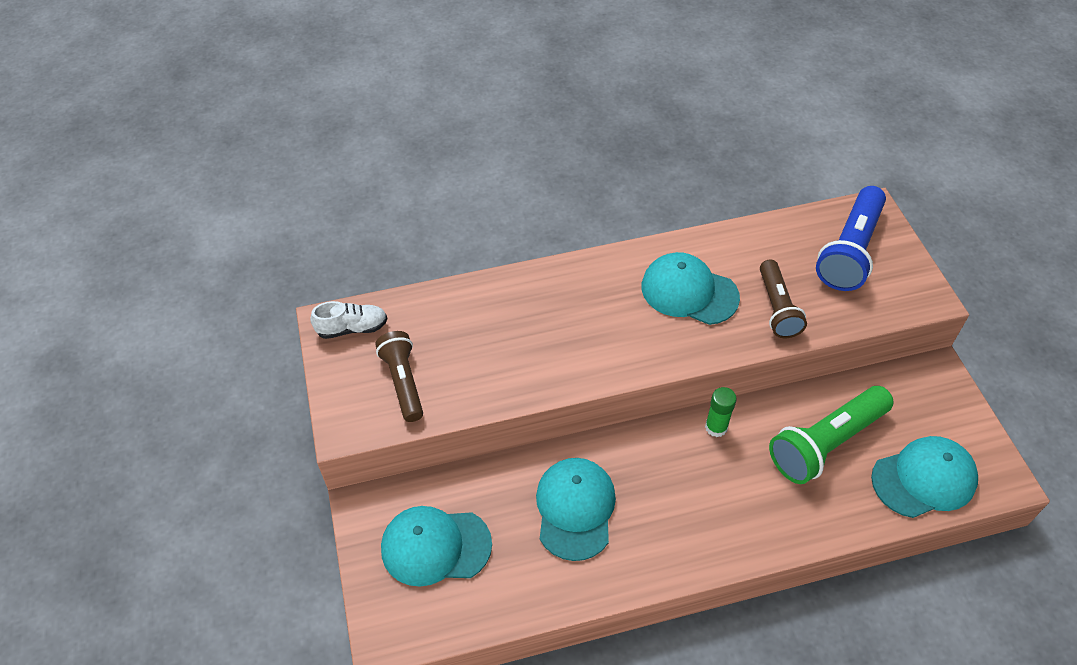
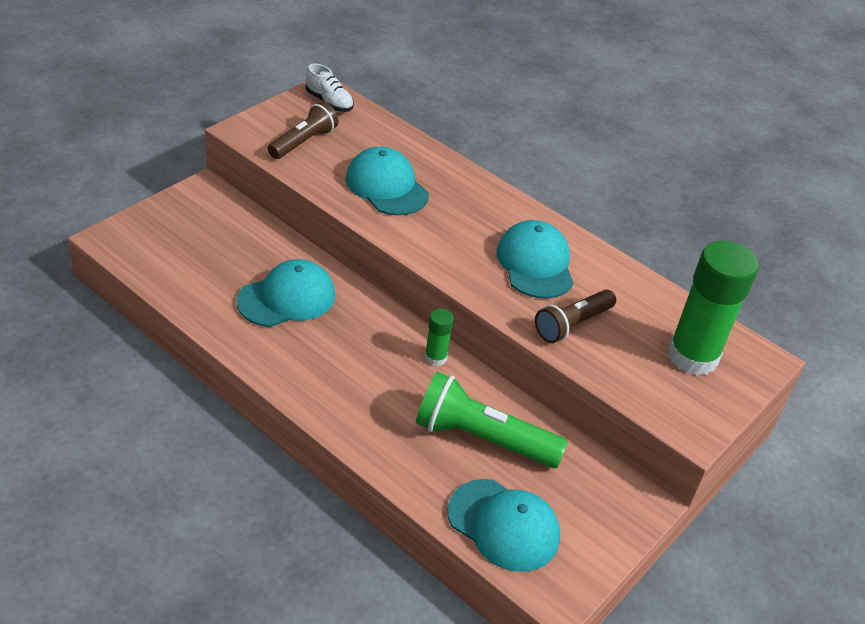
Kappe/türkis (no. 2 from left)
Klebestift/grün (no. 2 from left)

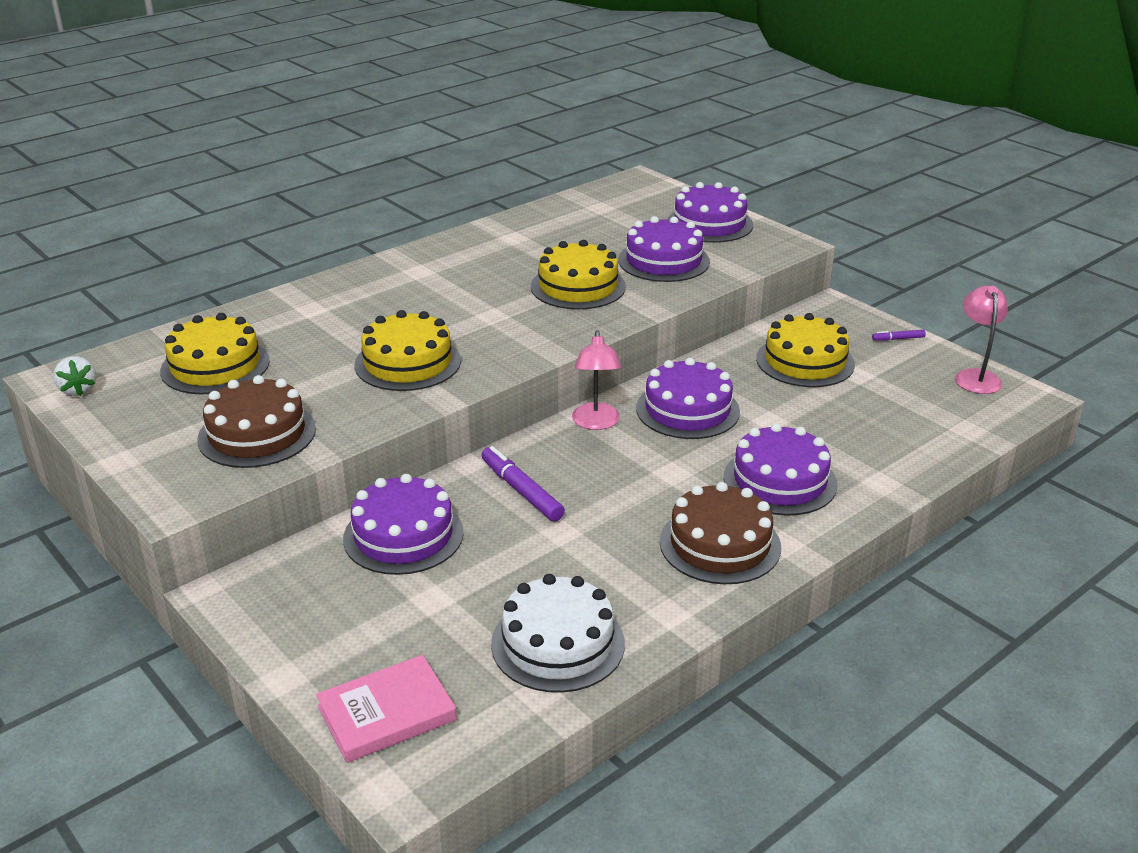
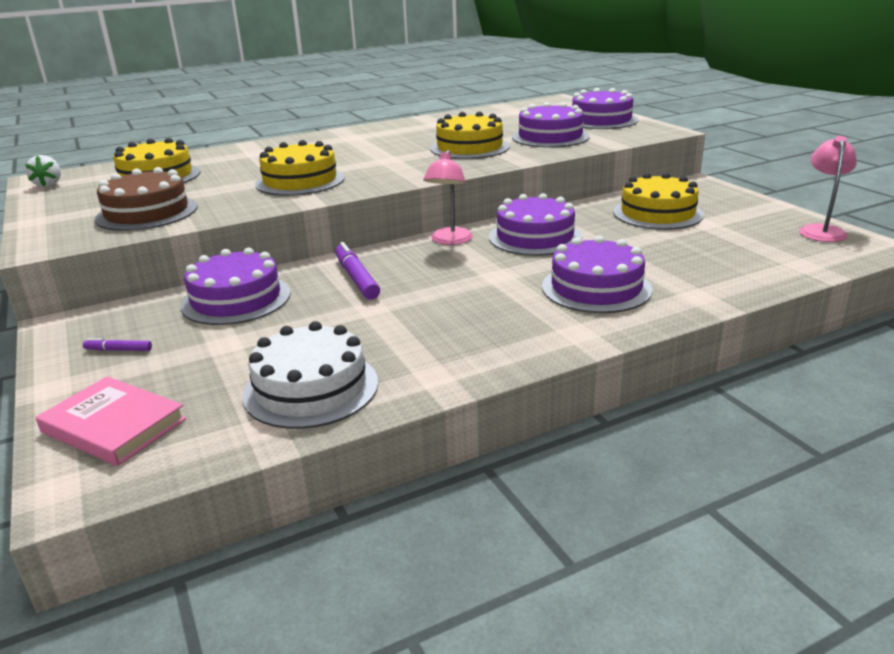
Buch/rosa
Kuchen/braun (no. 2 from left in the first image)
Filzstift/lila (no. 1 from left)

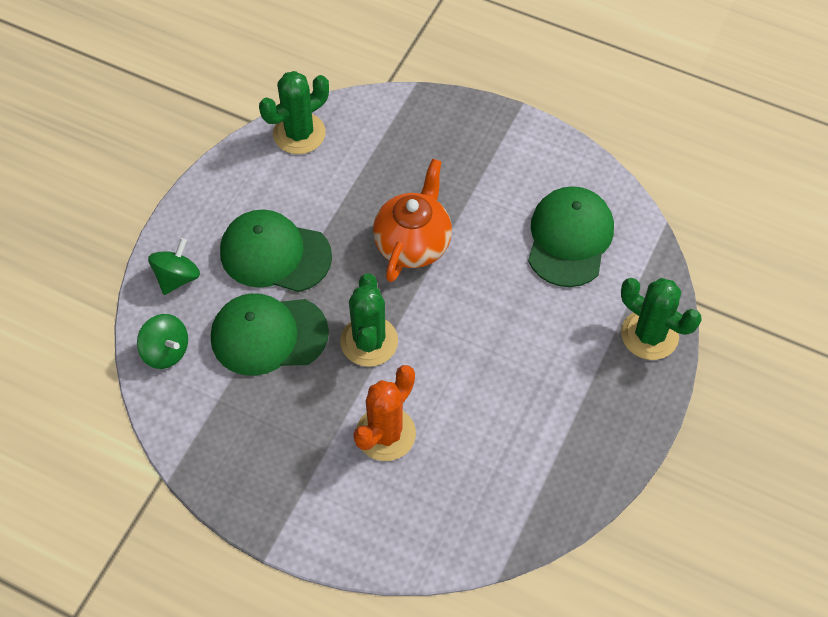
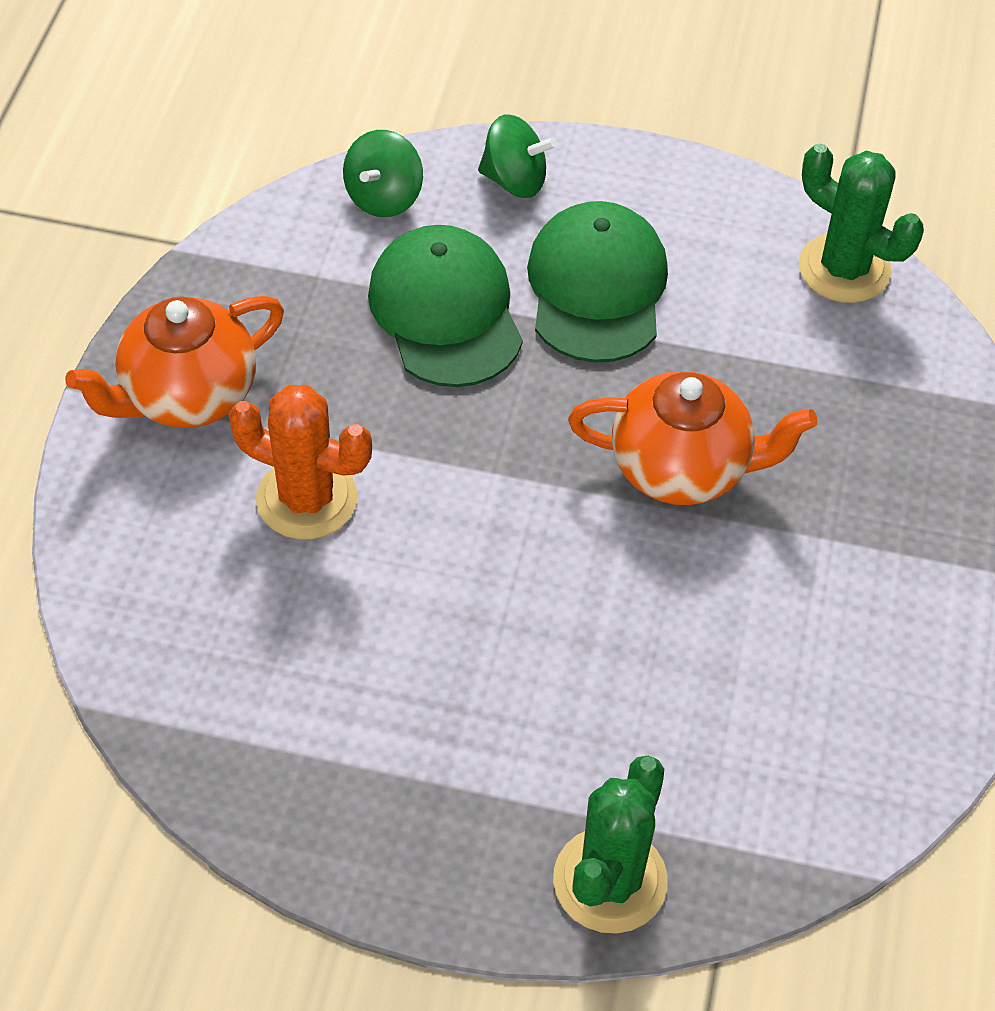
Kaktus/grün (no. 2 from left in the first image)
Kappe/grün (no. 3 from left in the first image)
Teekanne/orange (no. 1 from left)

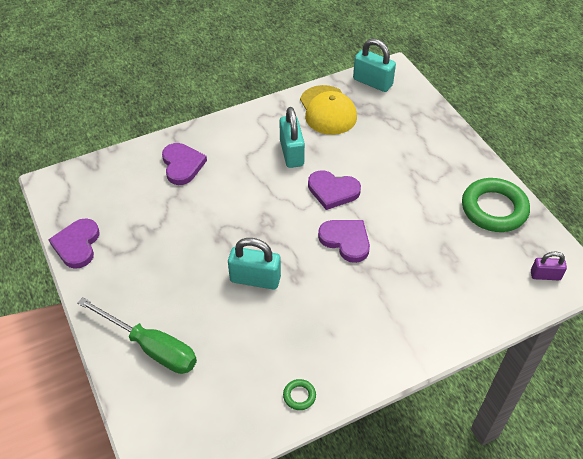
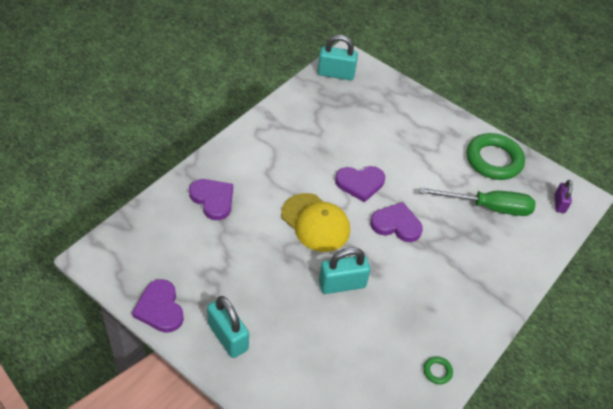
Schraubenzieher/grün
Vorhängeschloss/türkis (no. 1 from left)
Kappe/gelb
Vorhängeschloss/lila

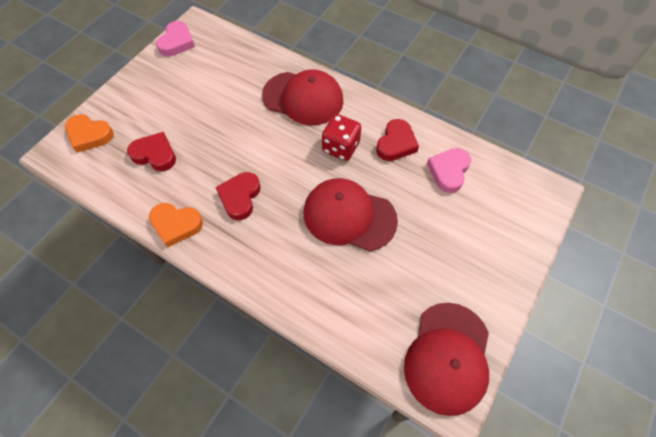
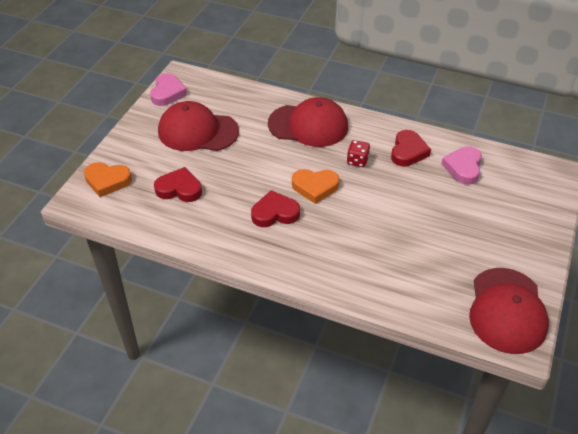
Herz/orange (no. 2 from left)
Herz/rot (no. 2 from left)
Kappe/rot (no. 1 from left)
Spielwürfel/rot

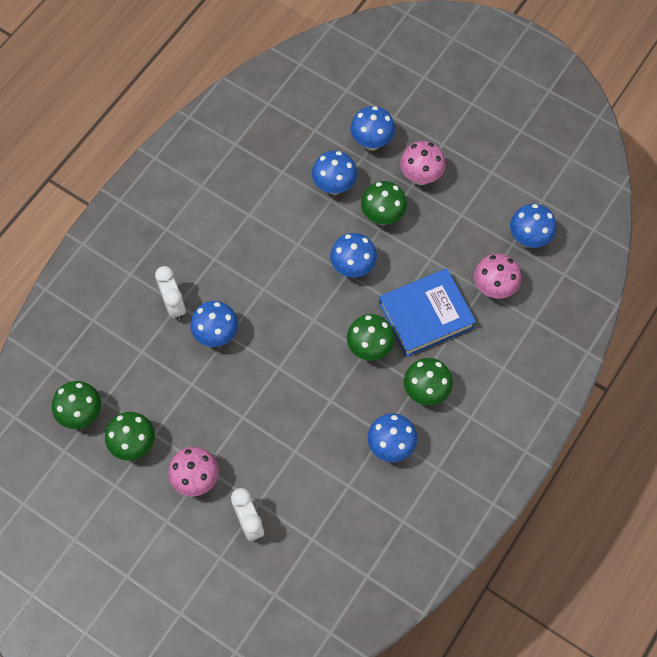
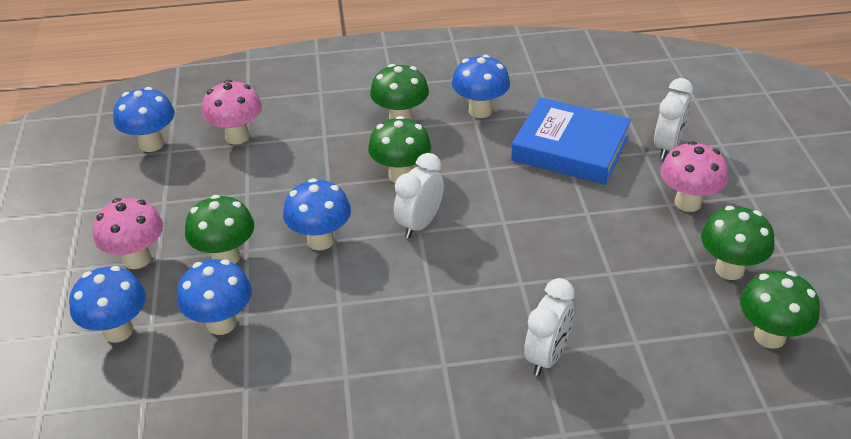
Pilz/blau (no. 1 from left in the first image)
Buch/blau
Wecker/weiß (no. 1 from left)

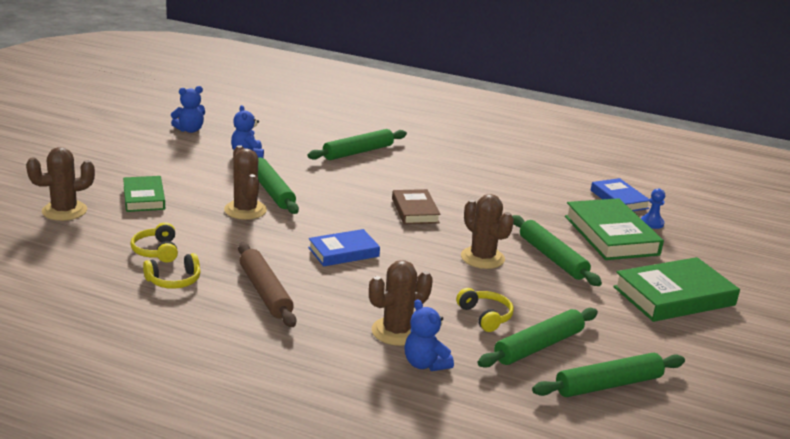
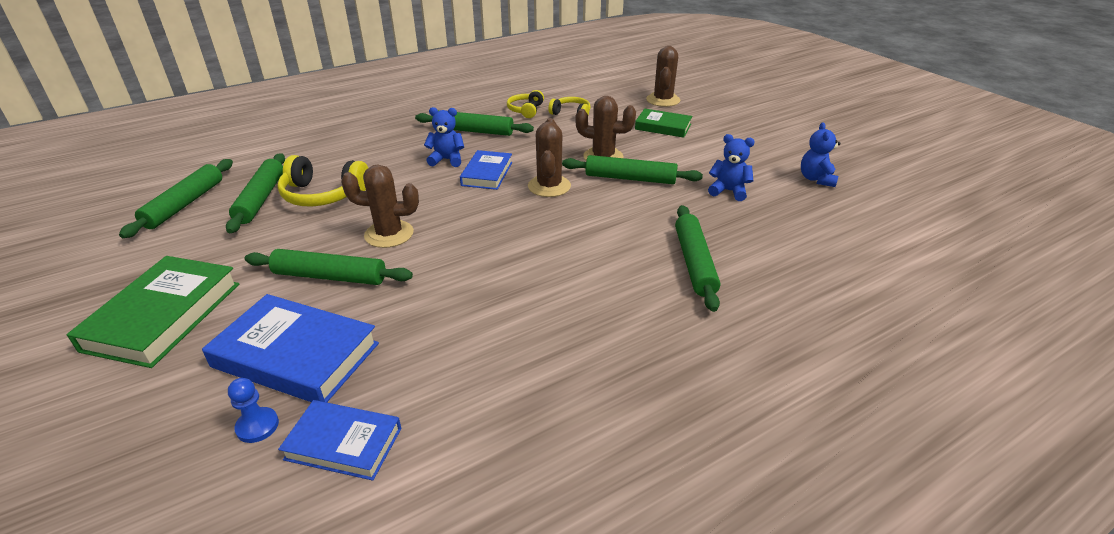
Nudelholz/grün (no. 4 from left)
Kaktus/braun (no. 2 from left)
Buch/braun
Teddybär/blau (no. 1 from left)
Kopfhörer/gelb (no. 1 from left)
Buch/blau (no. 1 from left)

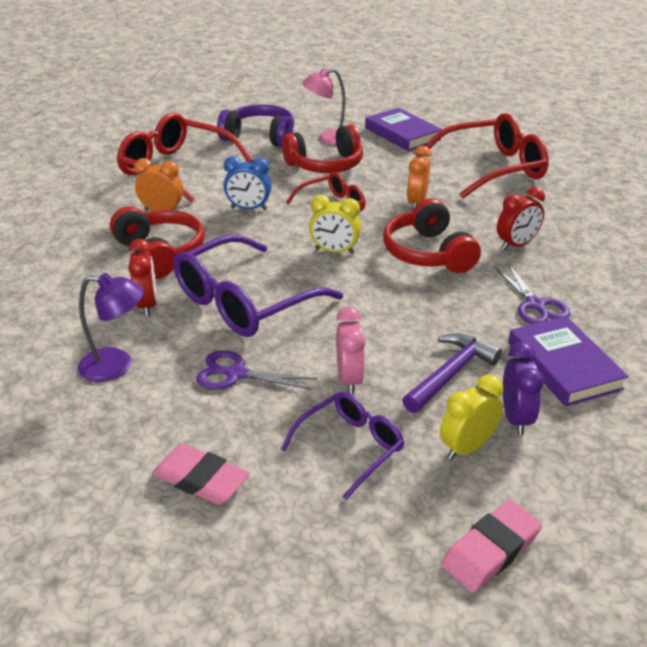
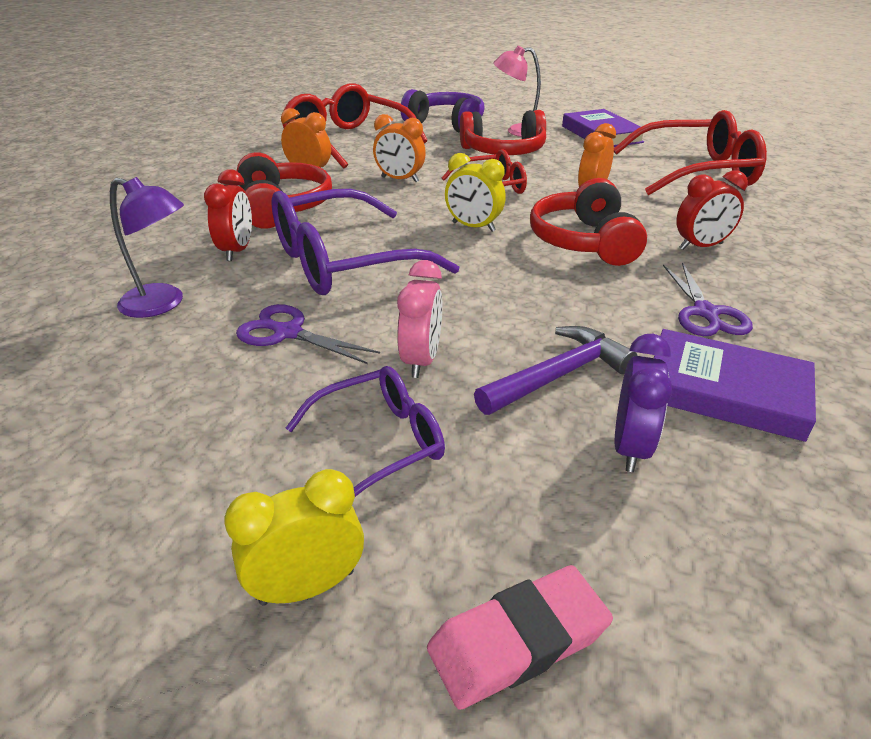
Radiergummi/rosa (no. 1 from left in the first image)
Wecker/orange (no. 2 from left)
Wecker/gelb (no. 1 from left)
Buch/lila (no. 2 from left)

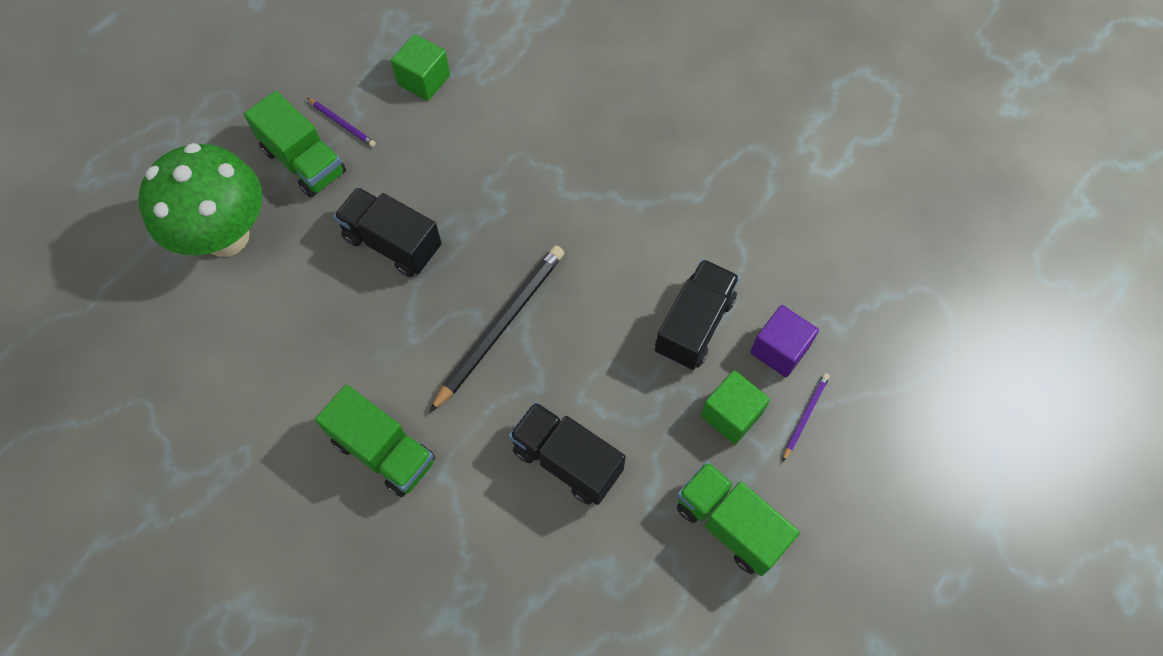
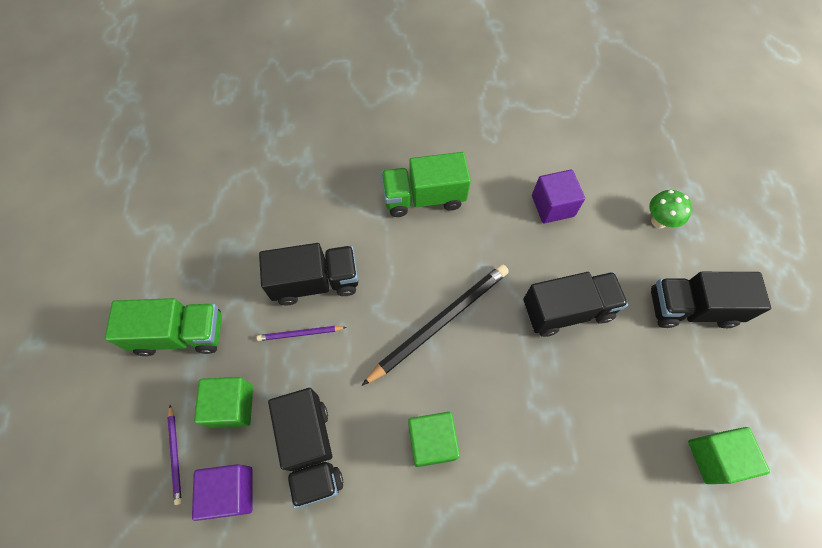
Pilz/grün
Lastwagen/schwarz (no. 4 from left)
Bleistift/lila (no. 2 from left)
Bleistift/schwarz
Kubus/grün (no. 2 from left)
Kubus/lila (no. 2 from left)

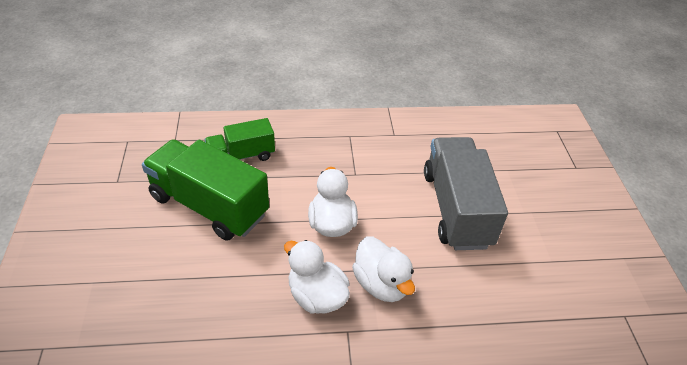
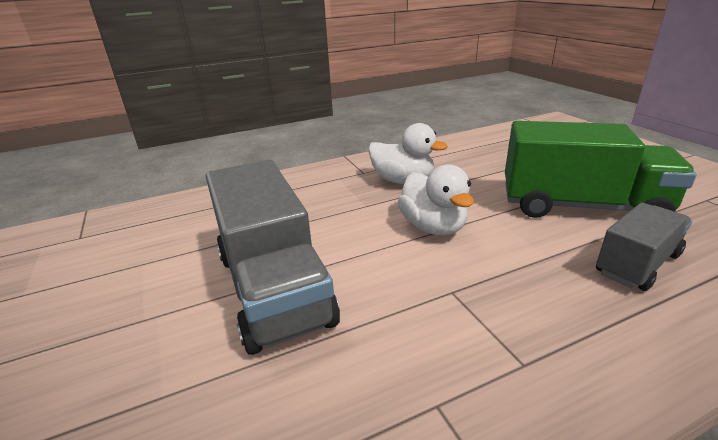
Lastwagen/grau (no. 2 from left)
Ente/weiß (no. 3 from left in the first image)

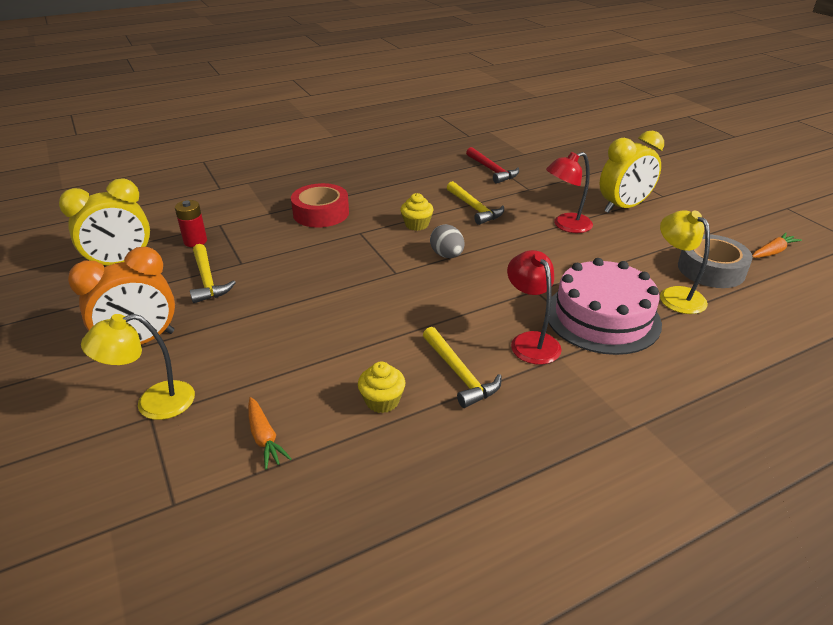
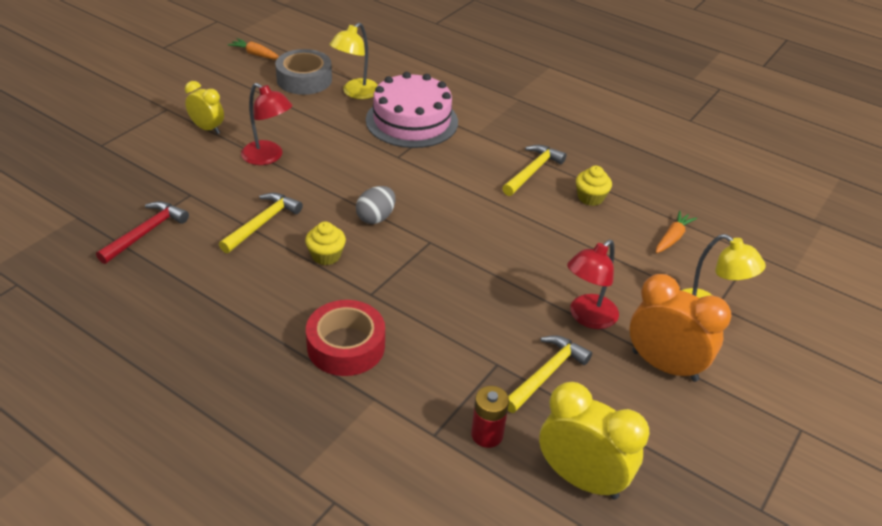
Lampe/rot (no. 2 from left)
Wecker/gelb (no. 1 from left)

